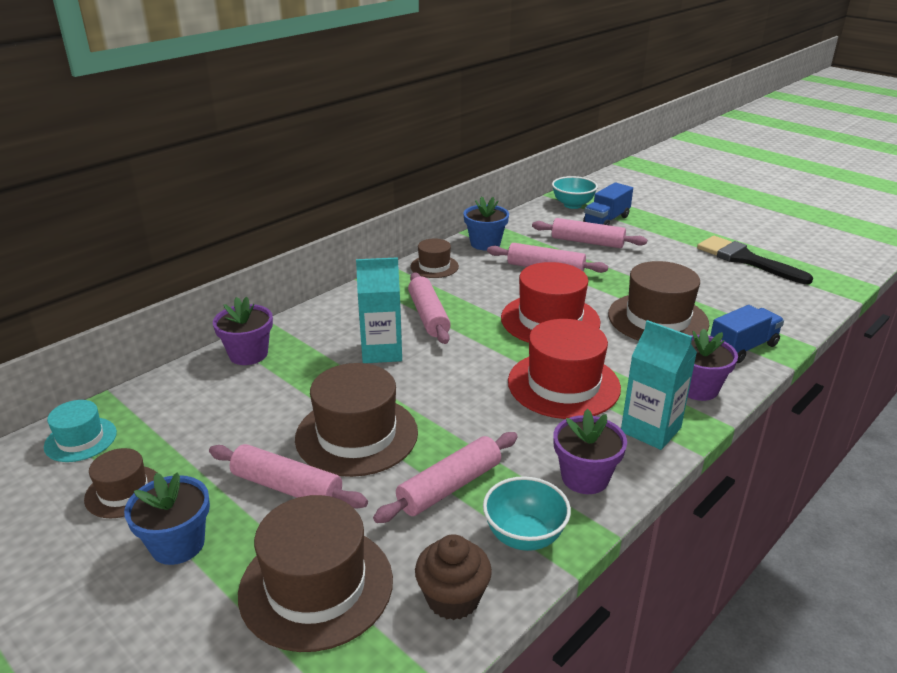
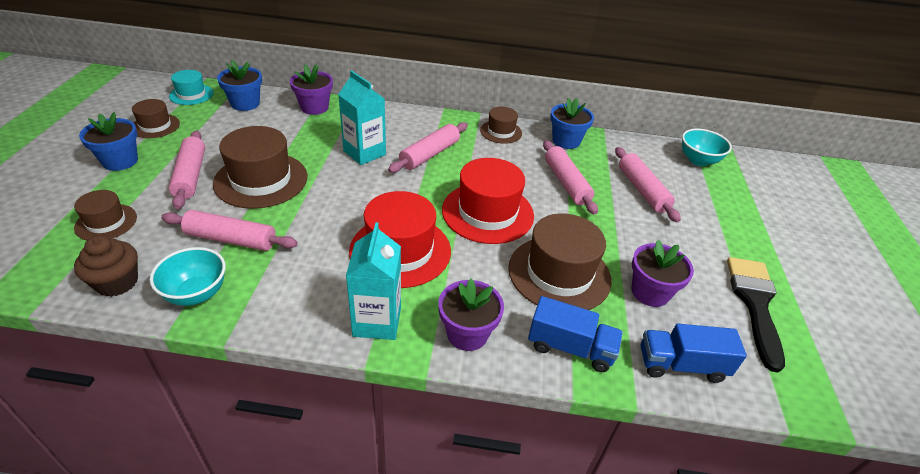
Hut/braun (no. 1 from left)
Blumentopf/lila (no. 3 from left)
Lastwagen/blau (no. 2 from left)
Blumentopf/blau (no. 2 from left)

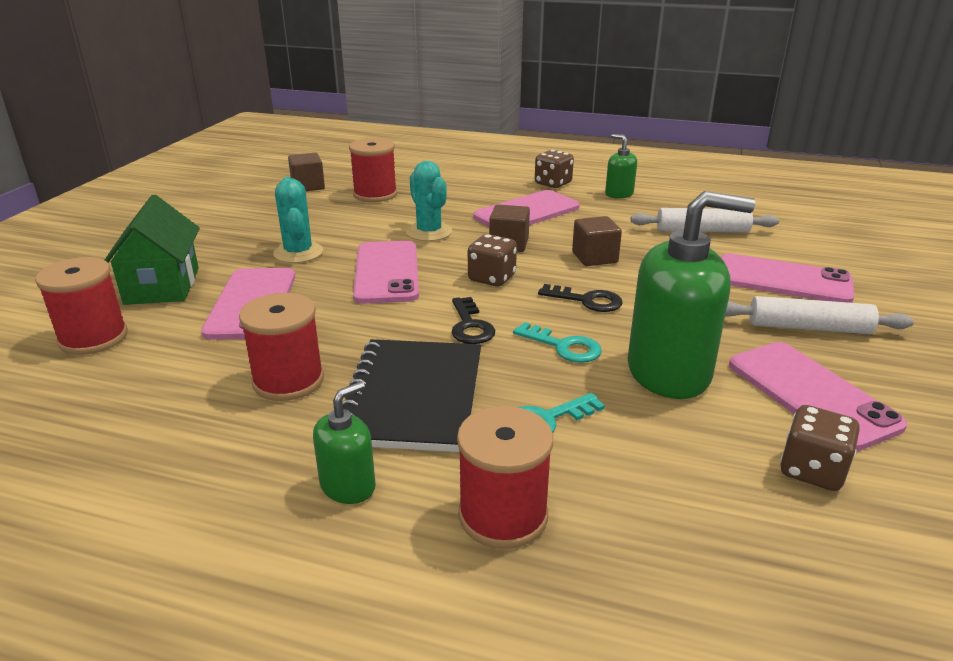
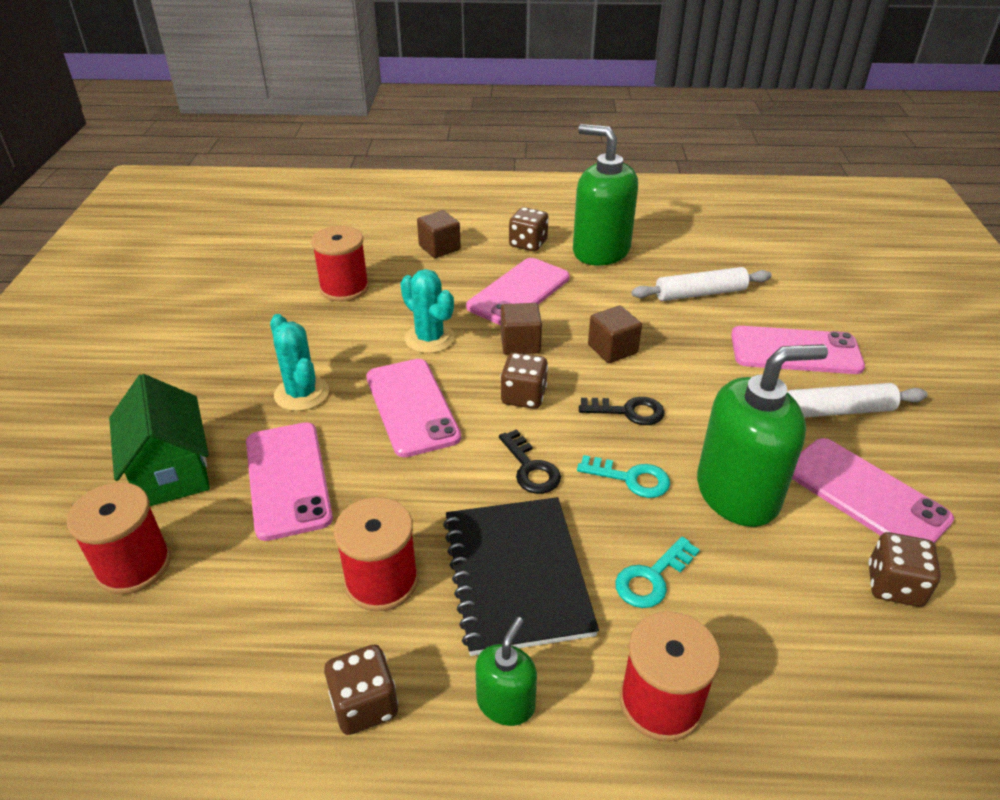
Kubus/braun (no. 1 from left)
Seifenspender/grün (no. 2 from left)
Spielwürfel/braun (no. 1 from left)

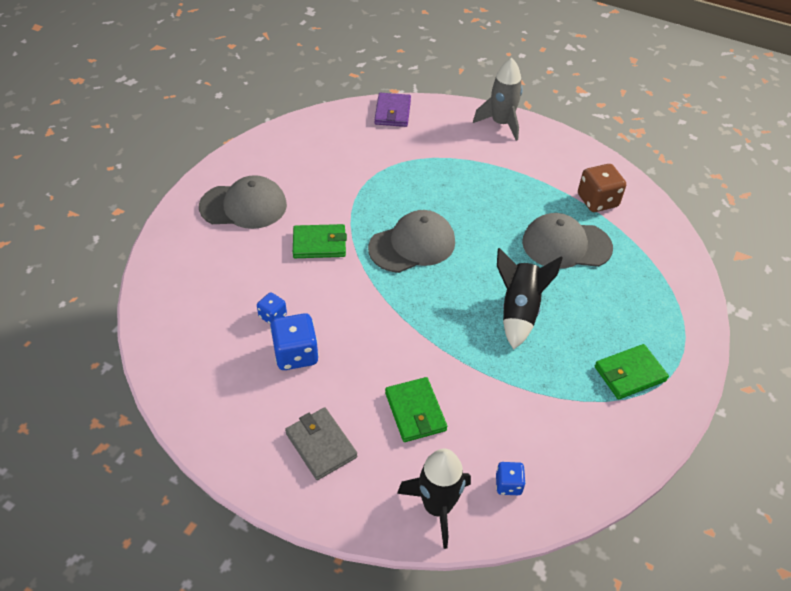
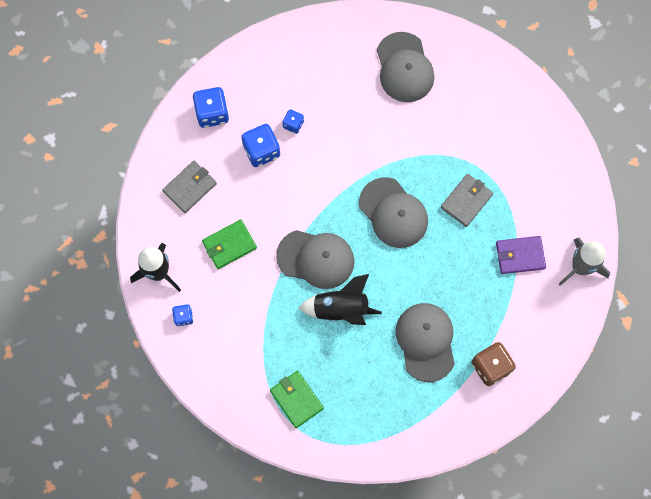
Geldbörse/grün (no. 1 from left in the first image)
Geldbörse/lila
Spielwürfel/blau (no. 2 from left)
Kappe/grau (no. 1 from left)
Geldbörse/grau (no. 2 from left)

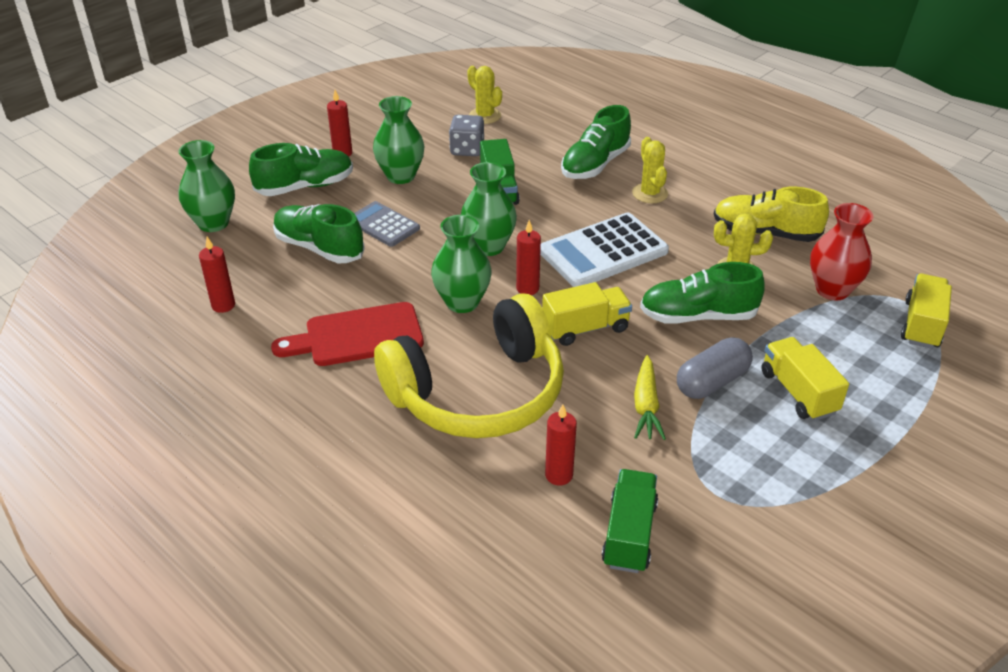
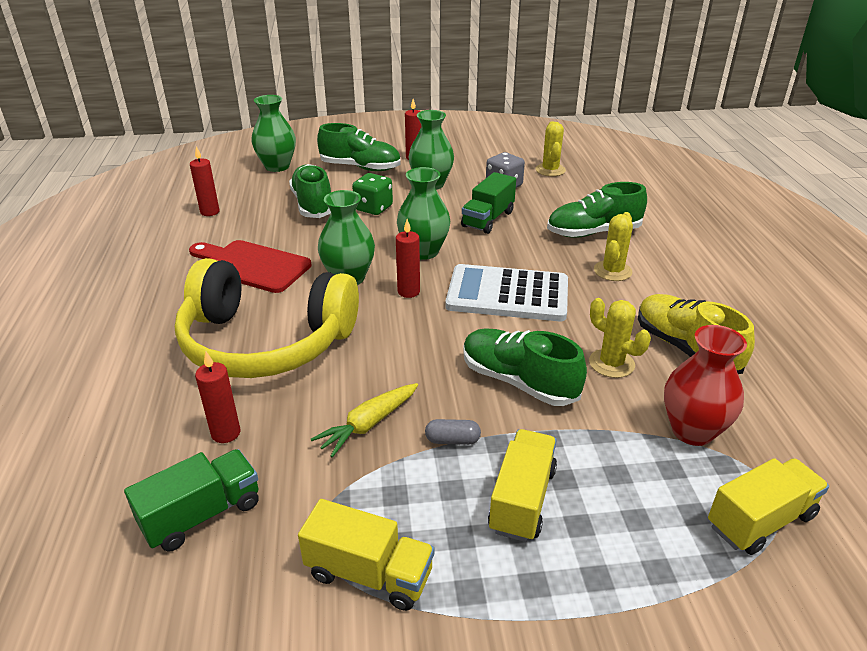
Spielwürfel/grün
Lastwagen/gelb (no. 1 from left)
Kapsel/grau

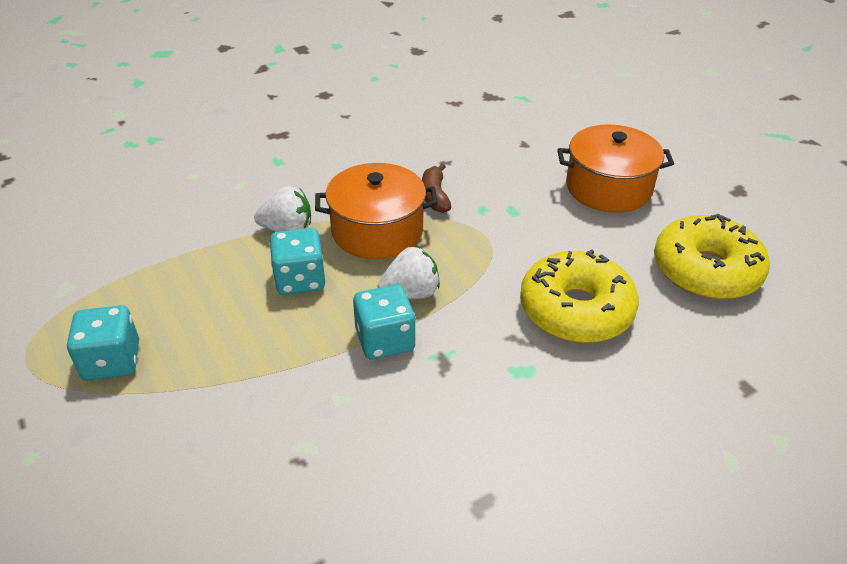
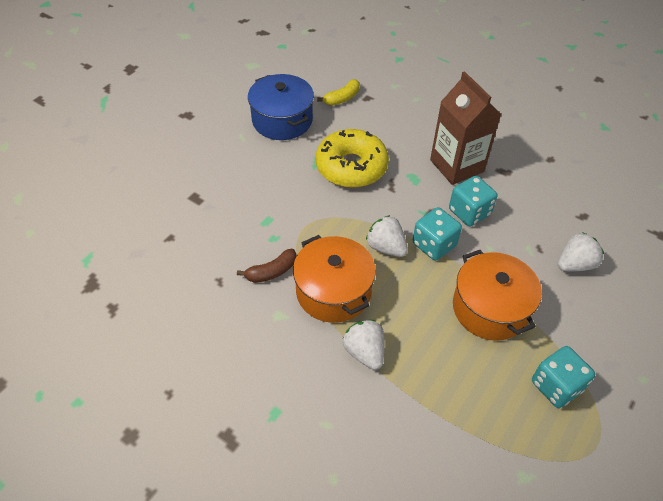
Spielwürfel/türkis (no. 2 from left)
Kochtopf/orange (no. 2 from left)
Kochtopf/blau
Banane/gelb
Getränkekarton/braun
Erdbeere/weiß (no. 3 from left)

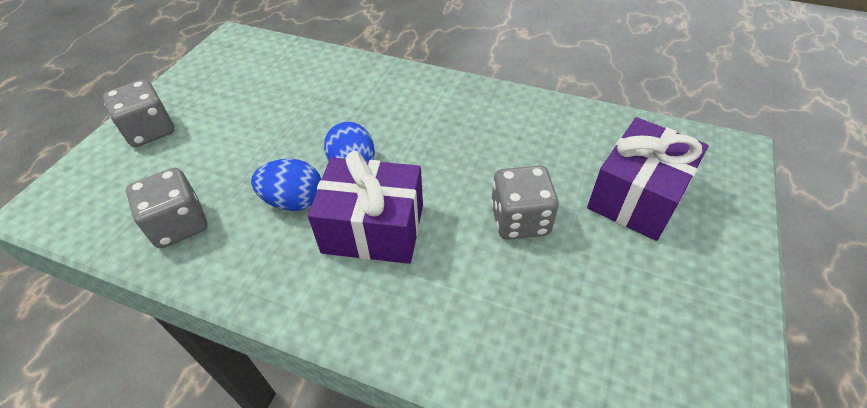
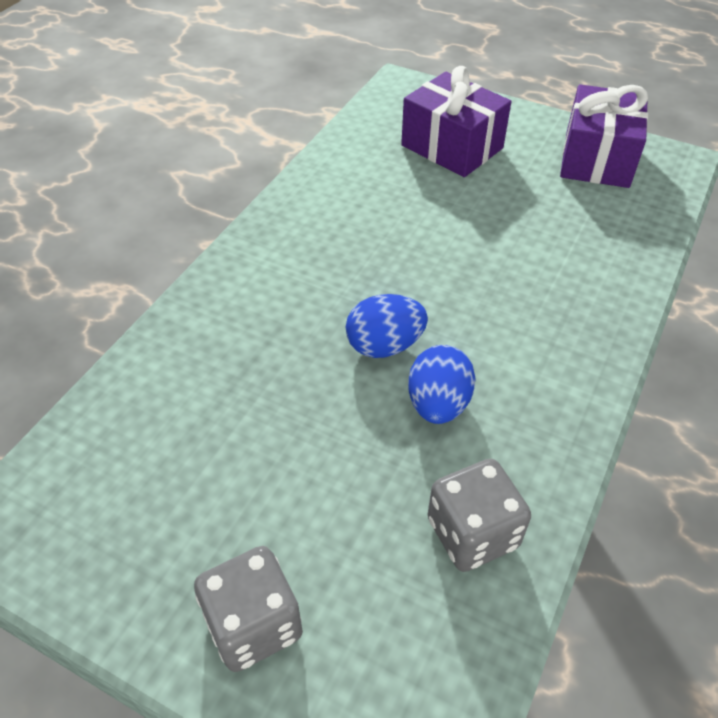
Geschenk/lila (no. 2 from left)
Spielwürfel/grau (no. 3 from left in the first image)

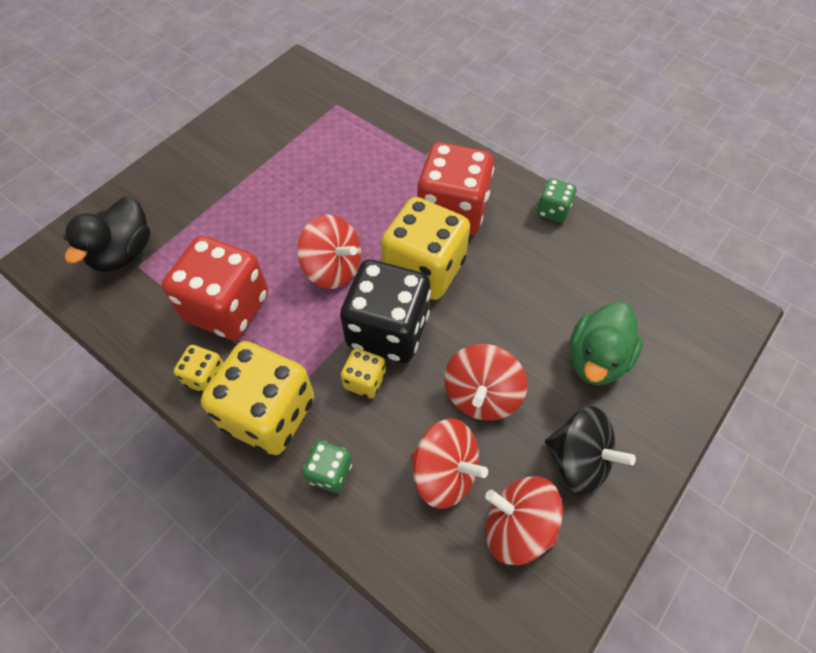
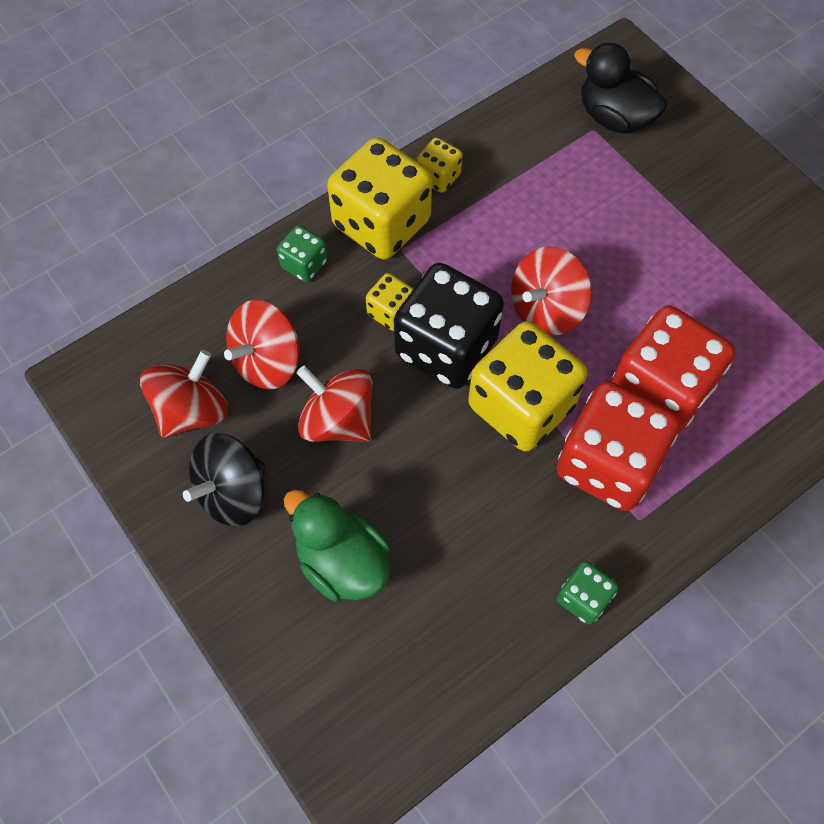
Spielwürfel/rot (no. 2 from left)

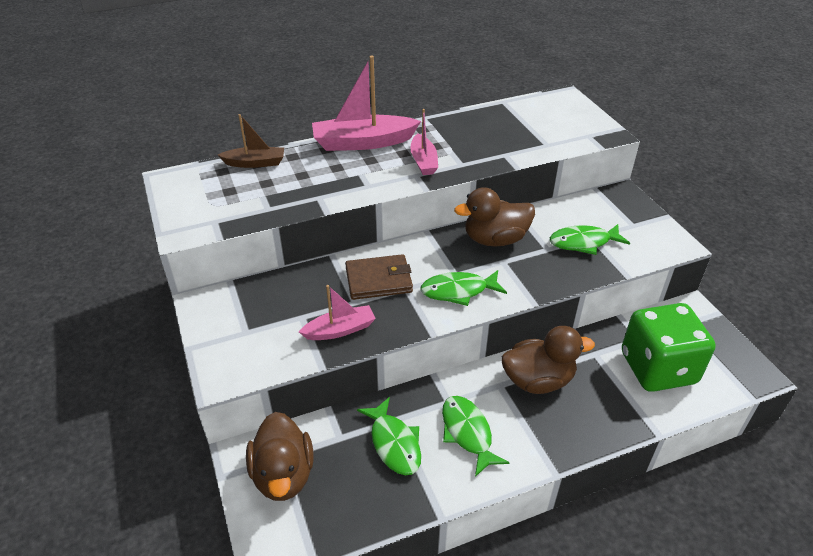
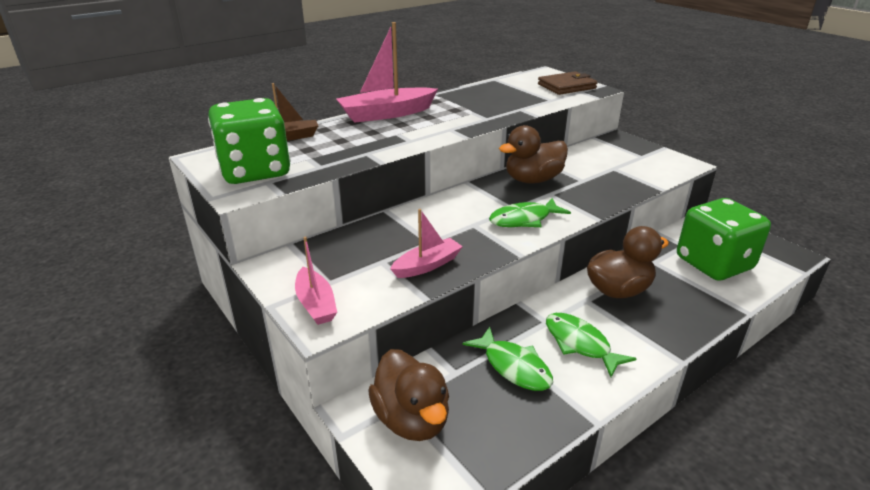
Geldbörse/braun
Boot/rosa (no. 1 from left)
Fisch/grün (no. 4 from left in the first image)
Spielwürfel/grün (no. 1 from left)

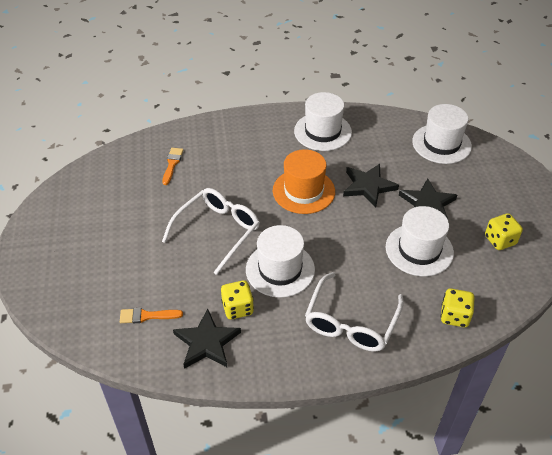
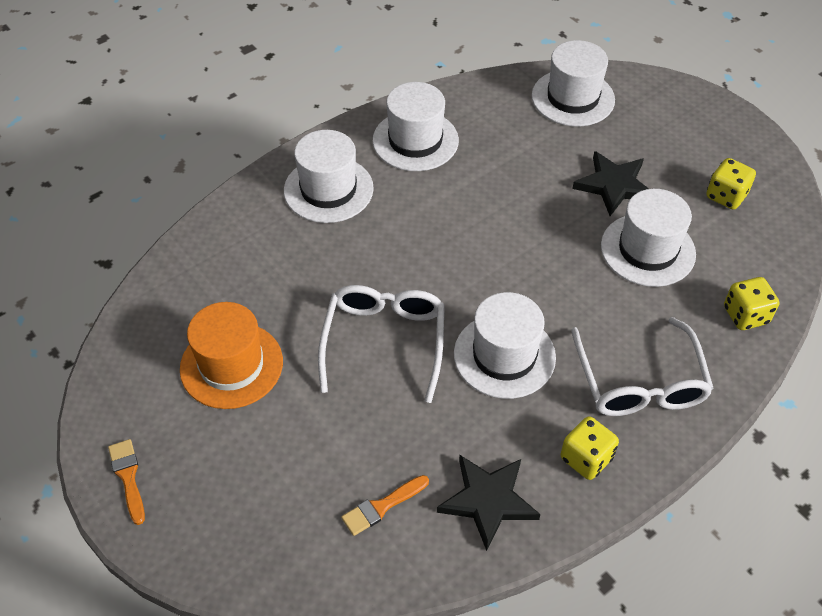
Pinsel/orange (no. 1 from left)
Spielwürfel/gelb (no. 1 from left)
Hut/orange
Stern/schwarz (no. 2 from left in the first image)
Hut/weiß (no. 1 from left)

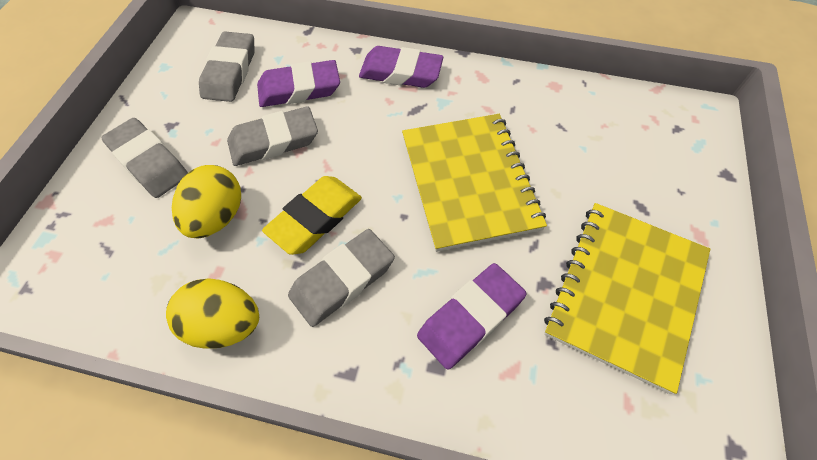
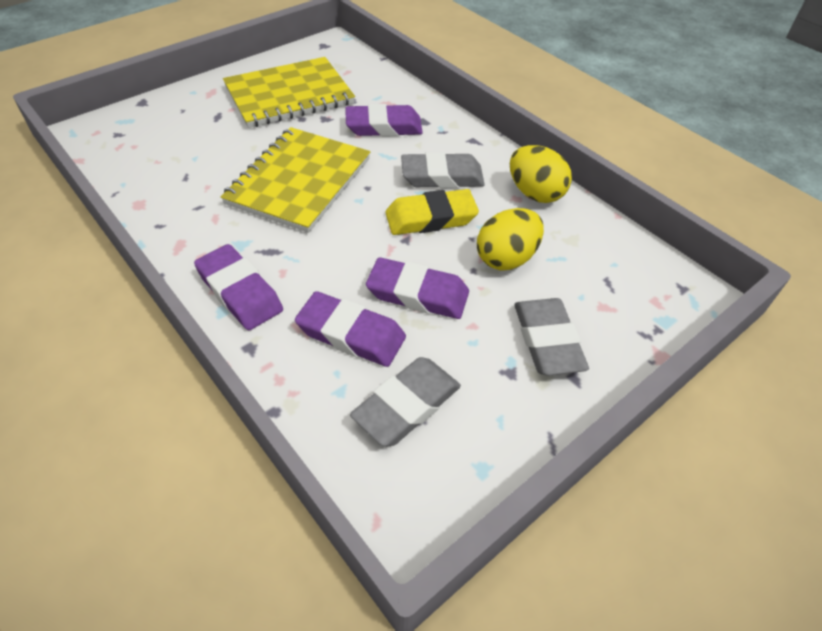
Radiergummi/lila (no. 4 from left)

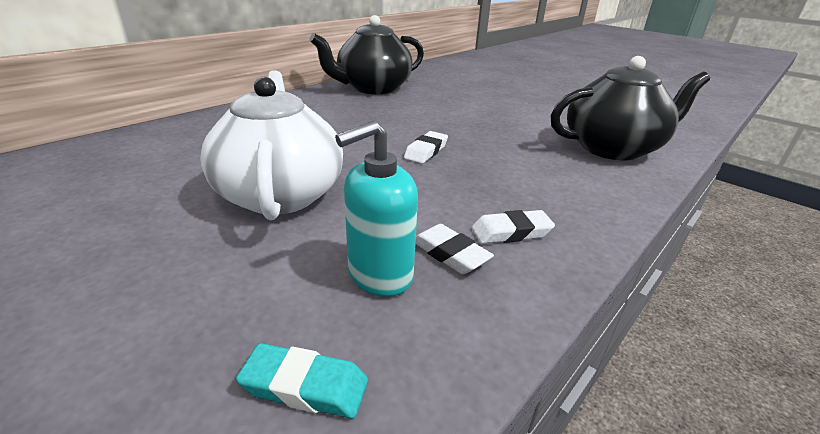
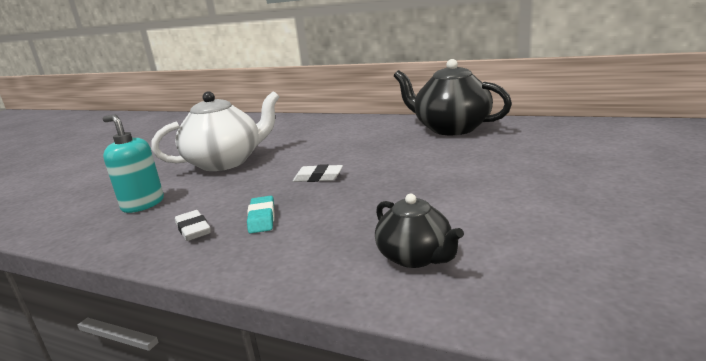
Radiergummi/türkis
Radiergummi/weiß (no. 2 from left in the first image)
Teekanne/schwarz (no. 1 from left)

